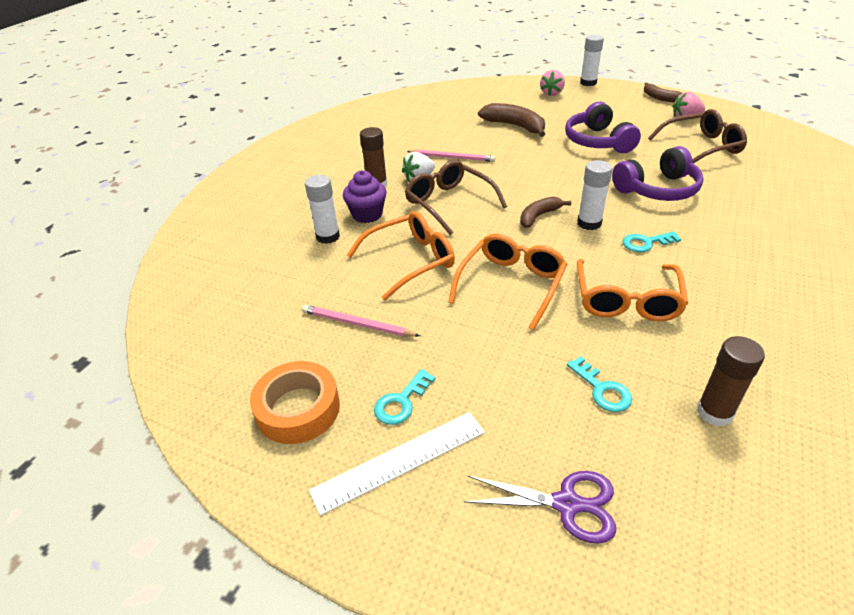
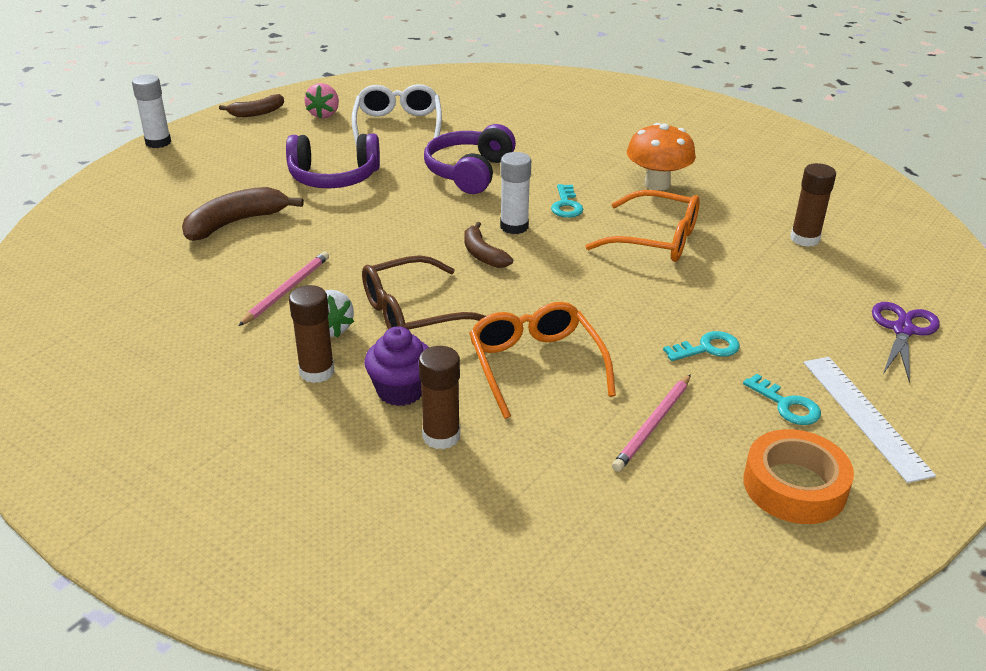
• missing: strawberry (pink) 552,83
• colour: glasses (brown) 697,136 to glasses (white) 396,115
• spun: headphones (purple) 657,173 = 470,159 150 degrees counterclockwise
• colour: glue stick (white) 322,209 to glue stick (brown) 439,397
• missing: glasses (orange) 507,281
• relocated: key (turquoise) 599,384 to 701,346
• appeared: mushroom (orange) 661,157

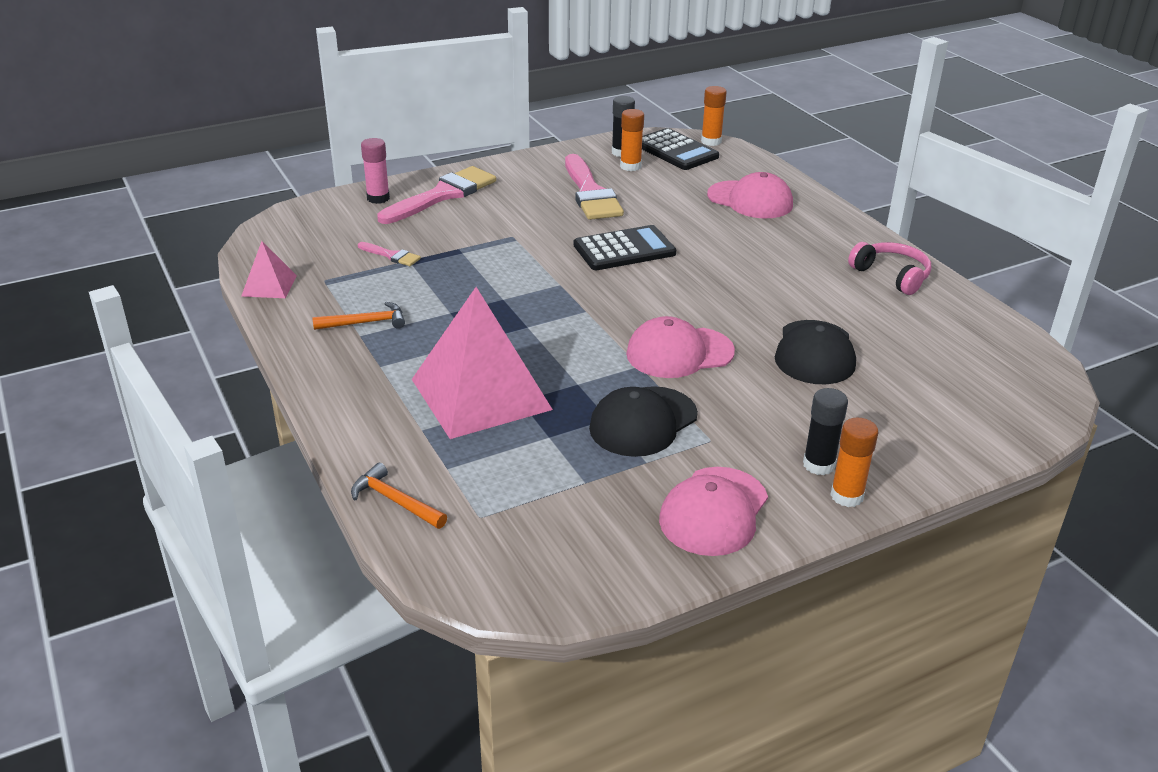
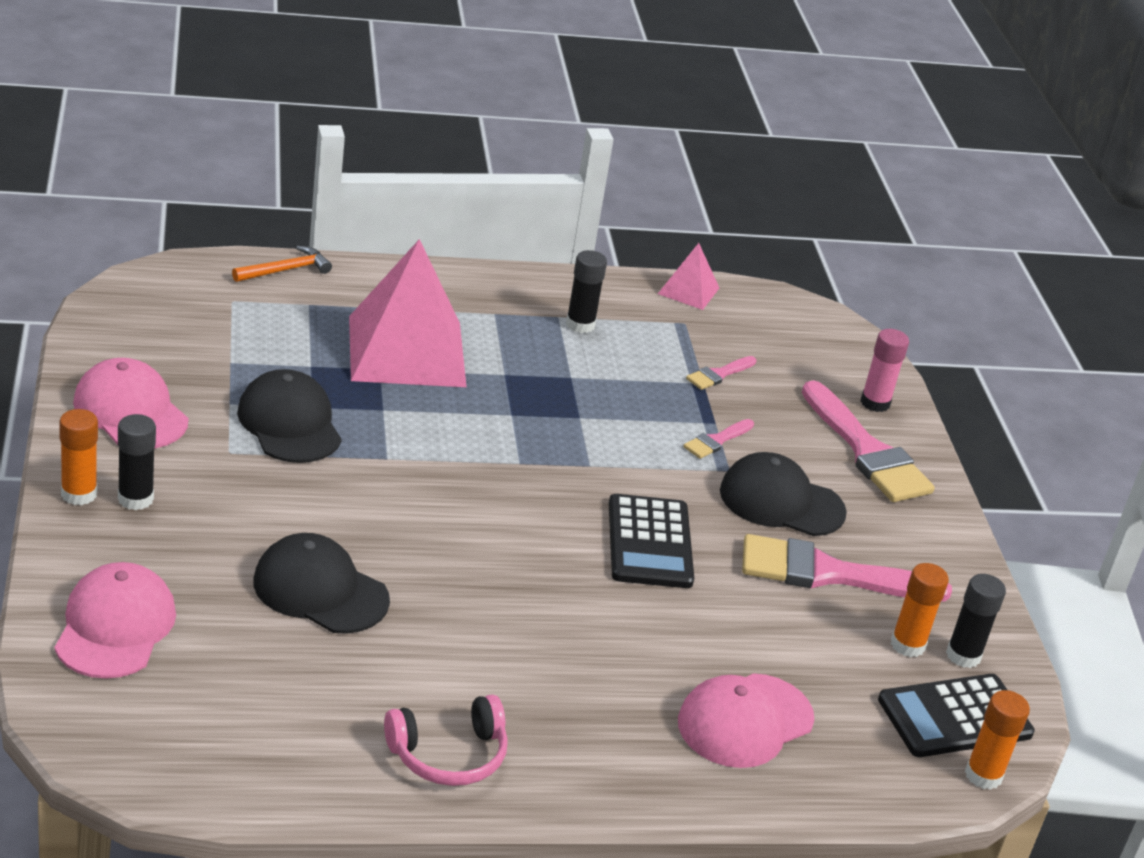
• exchanged: hammer (orange) 358,316 to glue stick (black) 586,291
• relocated: cap (pink) 680,347 to 115,620
• appeared: brush (pink) 718,439
• appeared: cap (black) 783,494

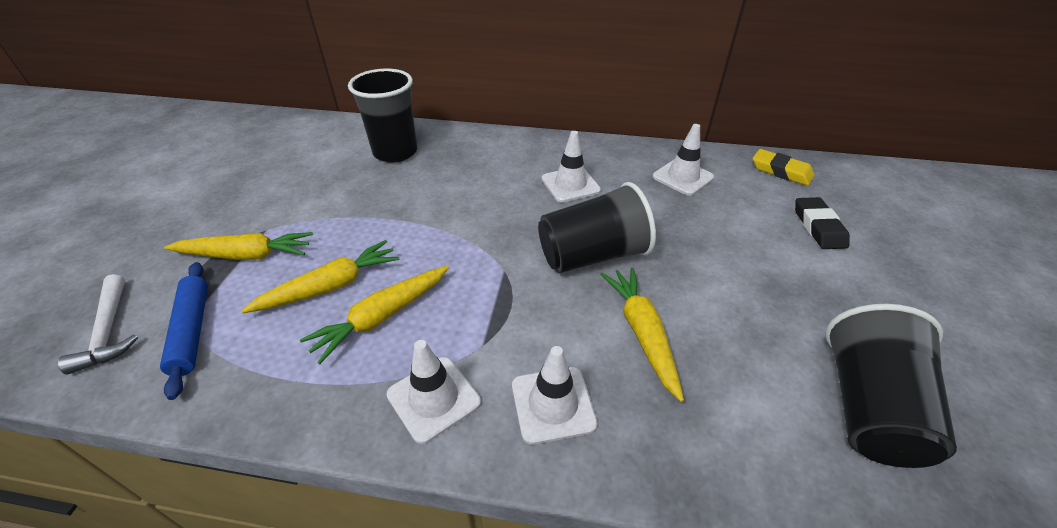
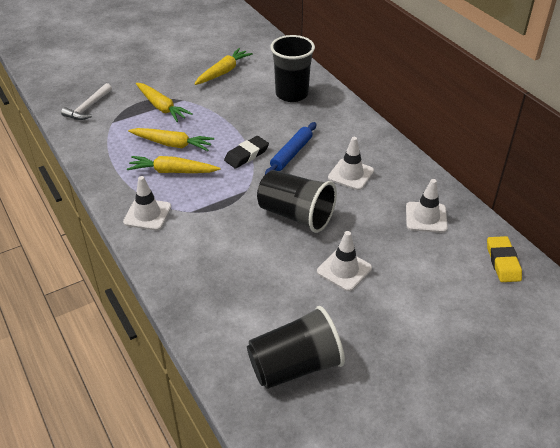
• relocated: eraser (black) 822,223 to 246,152
• relocated: rolling pin (blue) 184,331 to 290,148
• relocated: carrot (yellow) 642,334 to 224,66
• relocated: traffic cone (white) 555,395 to 344,261

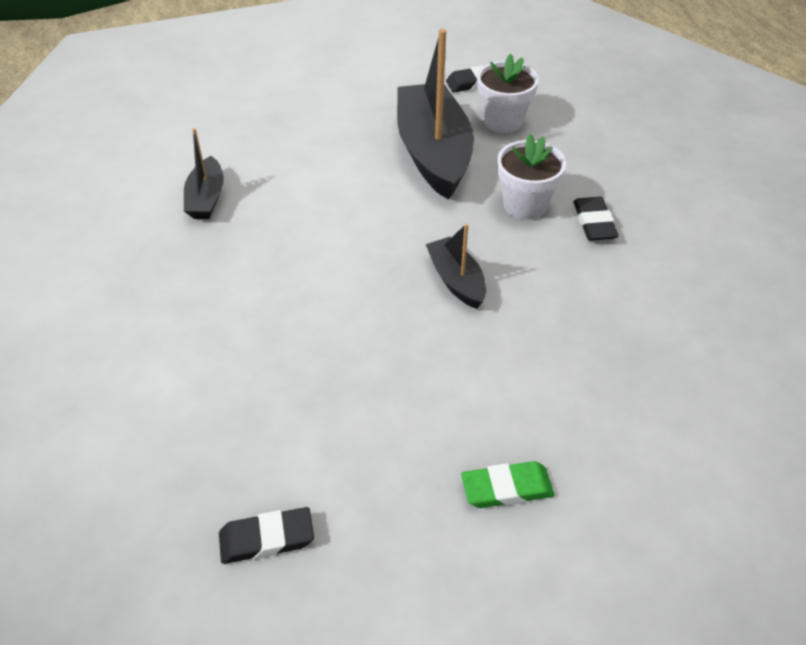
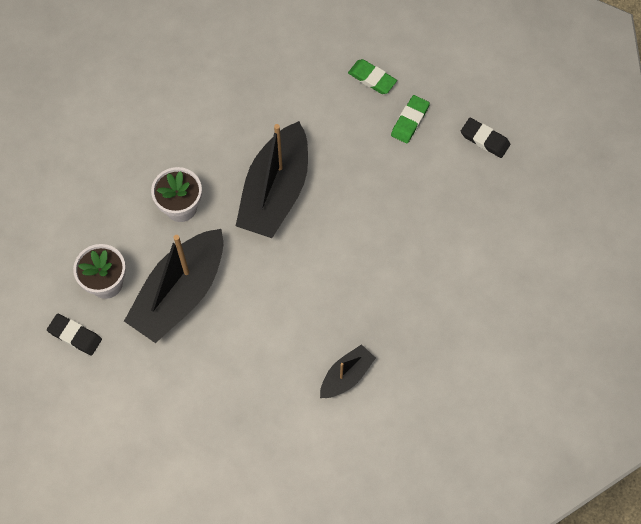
• missing: eraser (black) 596,219
• size: boat (black) 456,266 = 272,179 x1.99
• appeared: eraser (green) 410,119

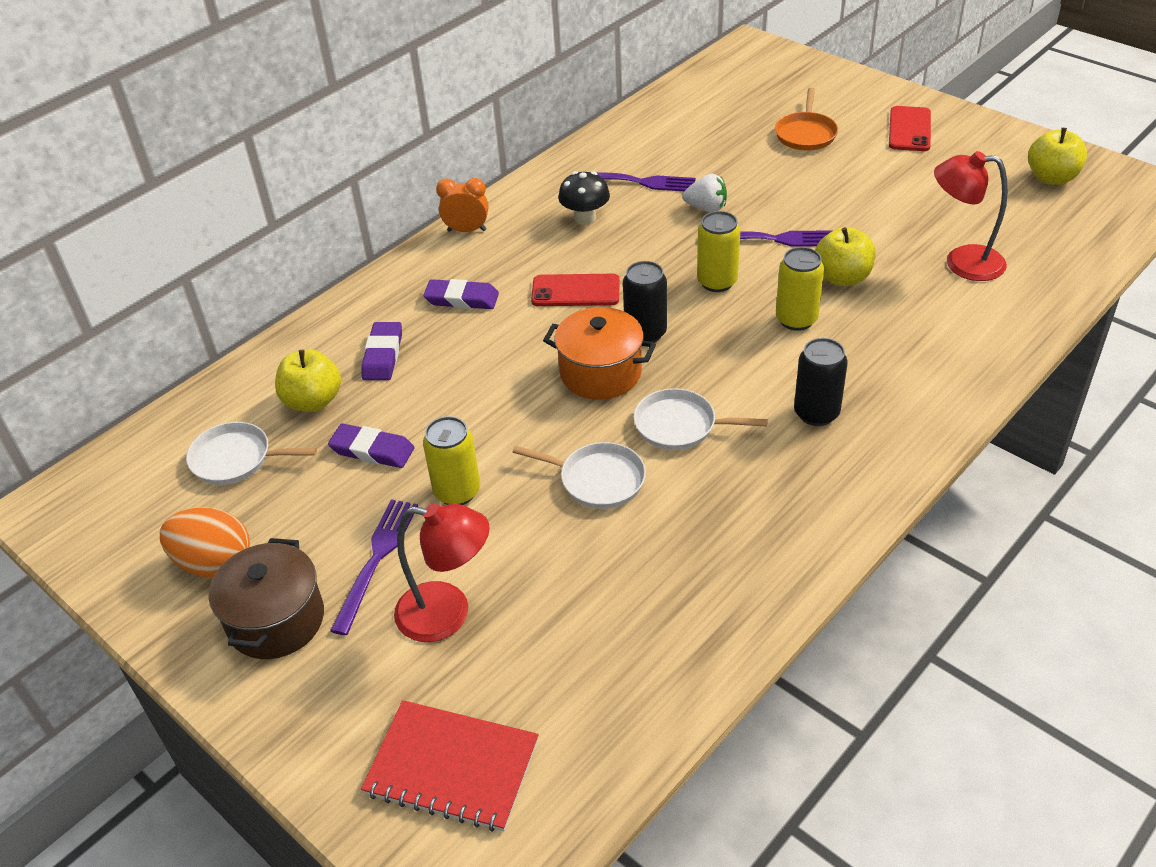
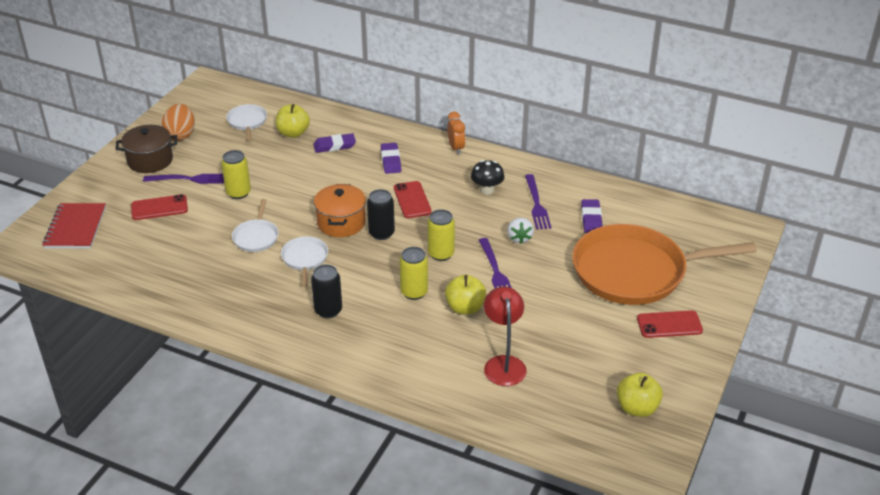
• size: pan (orange) 806,119 = 664,264 x2.34
• relocated: eraser (purple) 371,445 to 592,216
• exchanged: lamp (red) 442,572 to phone (red) 159,207

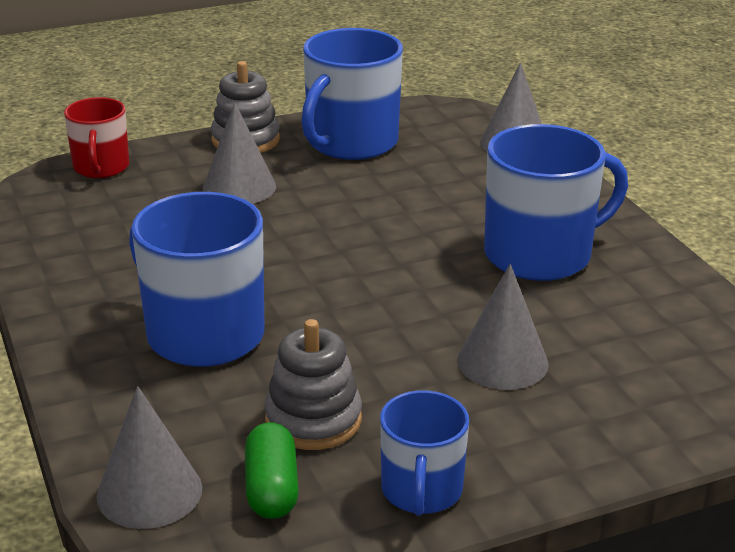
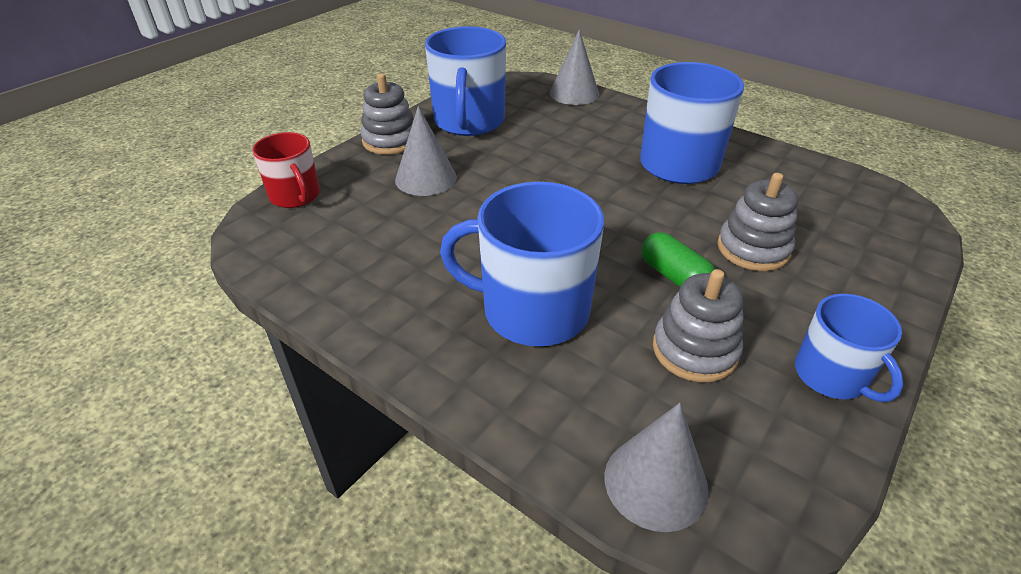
• exchanged: cone (grey) 503,327 to stacking toy (grey) 757,222
• relocated: capsule (green) 272,470 to 678,259

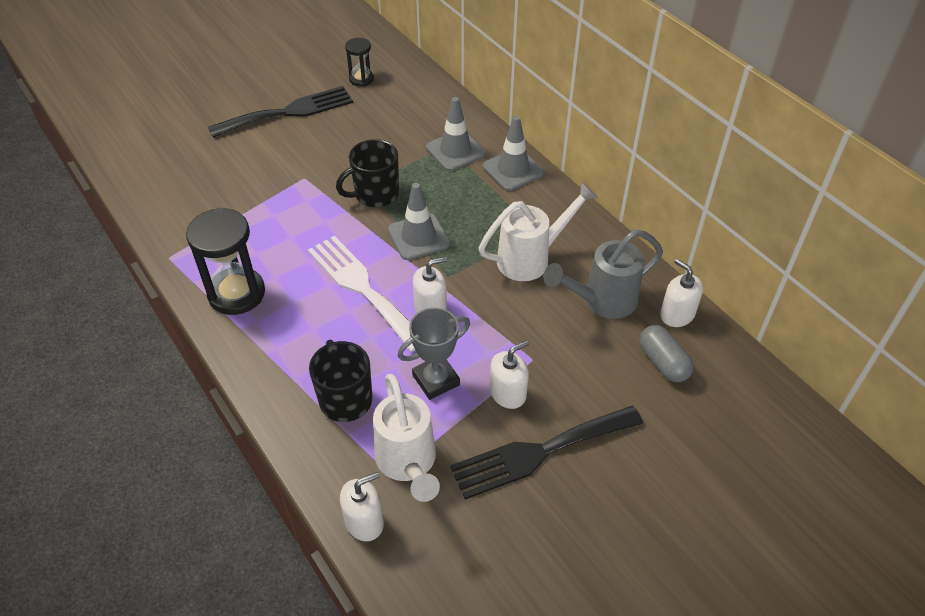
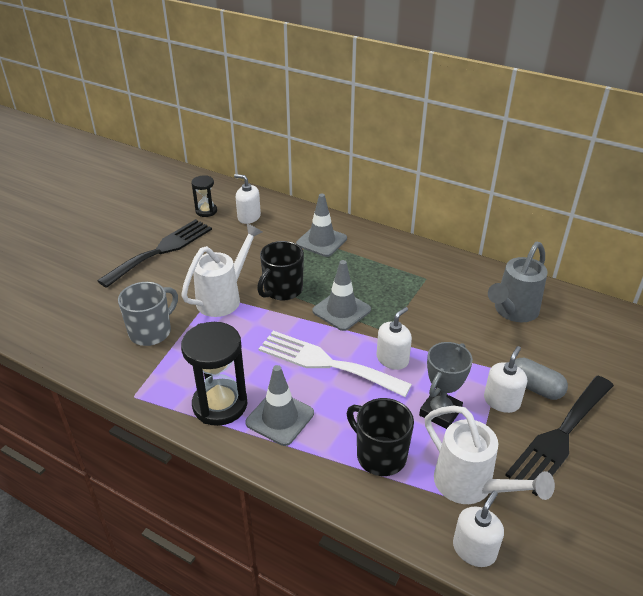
• relocated: traffic cone (grey) 513,153 to 279,405
• relocated: watering can (white) 538,231 to 221,270
• relocated: soap dispenser (white) 681,293 to 247,199
• relocated: capsule (grey) 666,353 to 541,379
• appeared: mug (grey) 148,314

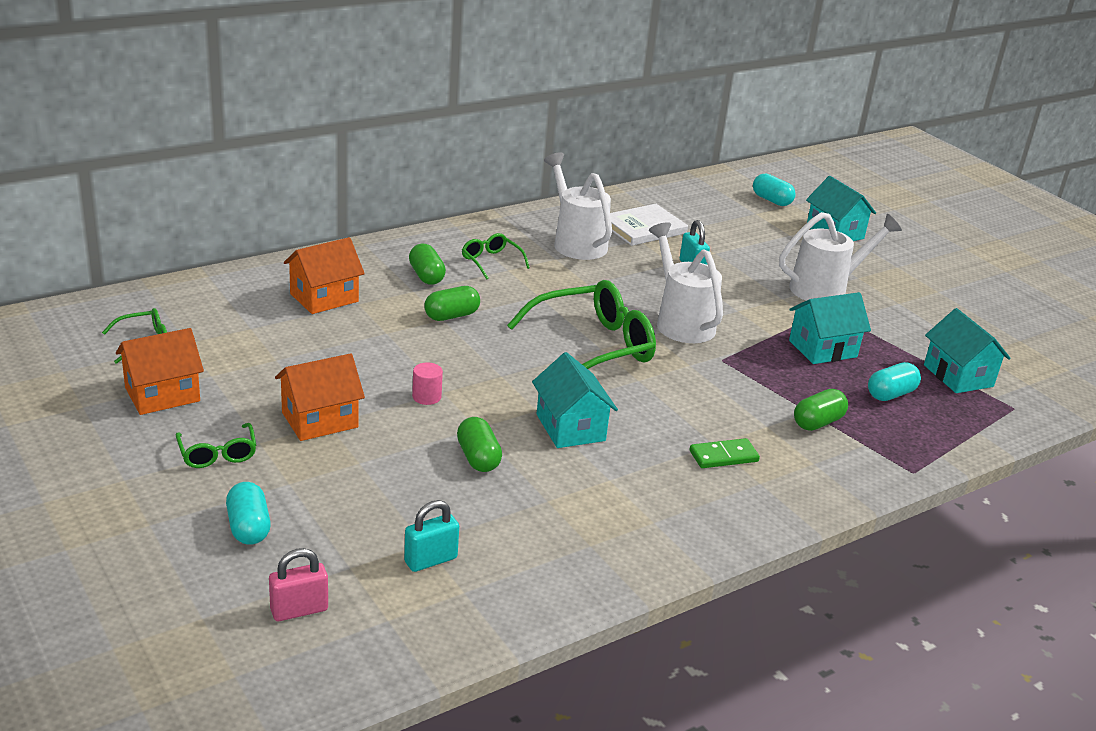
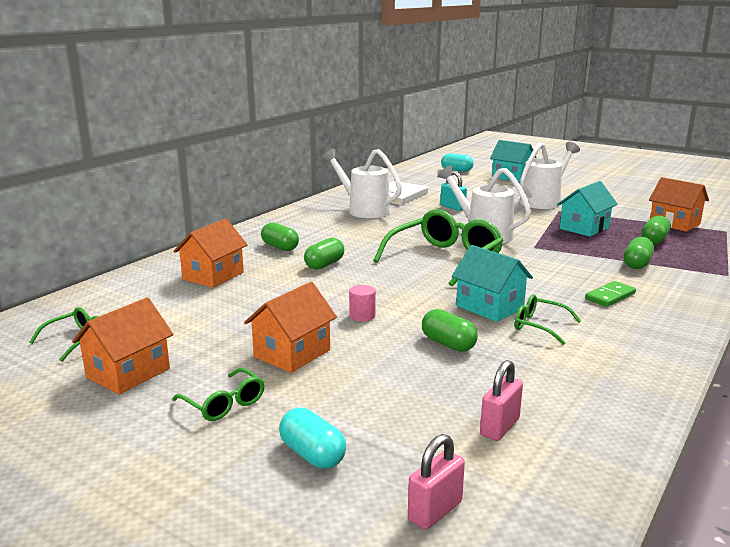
• relocated: glasses (green) 496,256 to 548,319
• colour: house (turquoise) 967,350 to house (orange) 679,204
• colour: capsule (turquoise) 894,381 to capsule (green) 656,230
• colour: padlock (turquoise) 431,536 to padlock (pink) 501,400

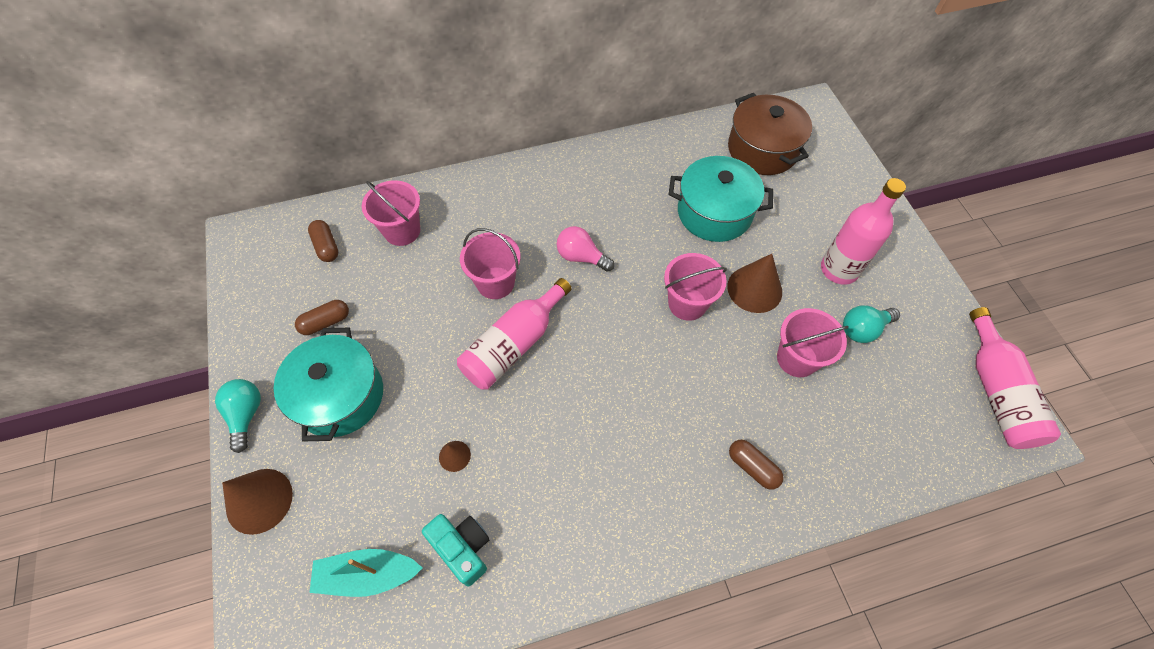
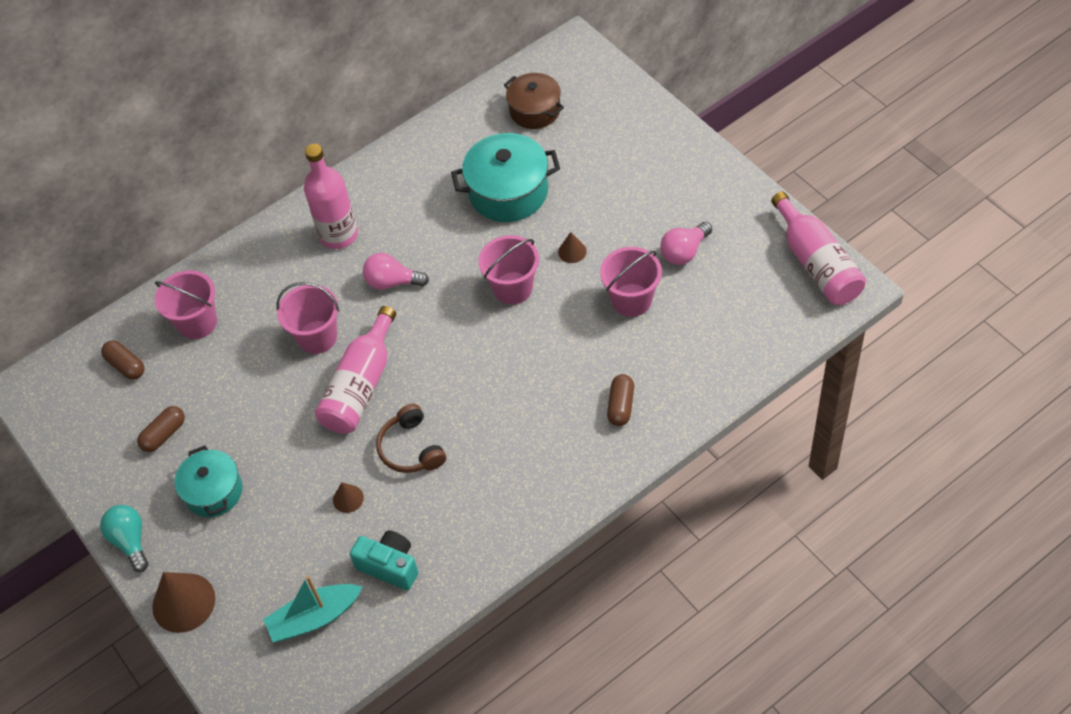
• size: pot (brown) 770,134 = 534,101 x0.66
• relocated: bottle (pink) 863,231 to 331,196
• size: cone (brown) 754,283 = 572,247 x0.51
• colour: light bulb (turquoise) 871,324 to light bulb (pink) 686,243
• size: pot (turquoise) 328,384 = 208,481 x0.66
• spun: capsule (brown) 756,465 = 620,400 75 degrees clockwise
• appeared: headphones (brown) 411,438

